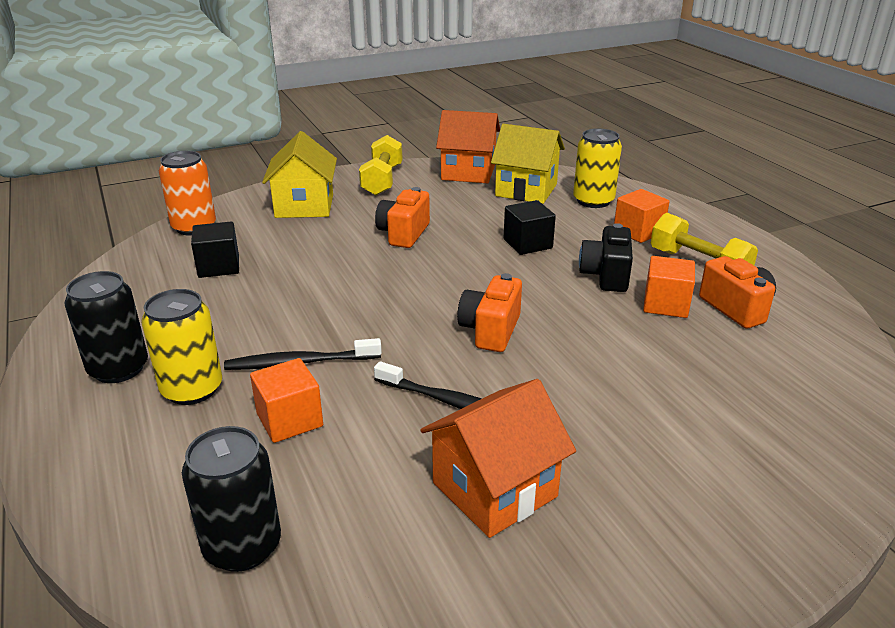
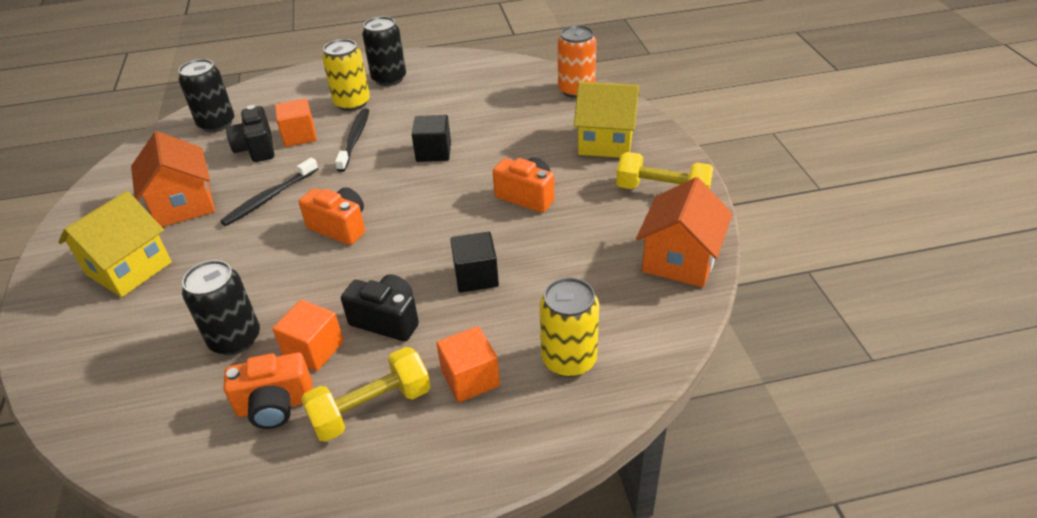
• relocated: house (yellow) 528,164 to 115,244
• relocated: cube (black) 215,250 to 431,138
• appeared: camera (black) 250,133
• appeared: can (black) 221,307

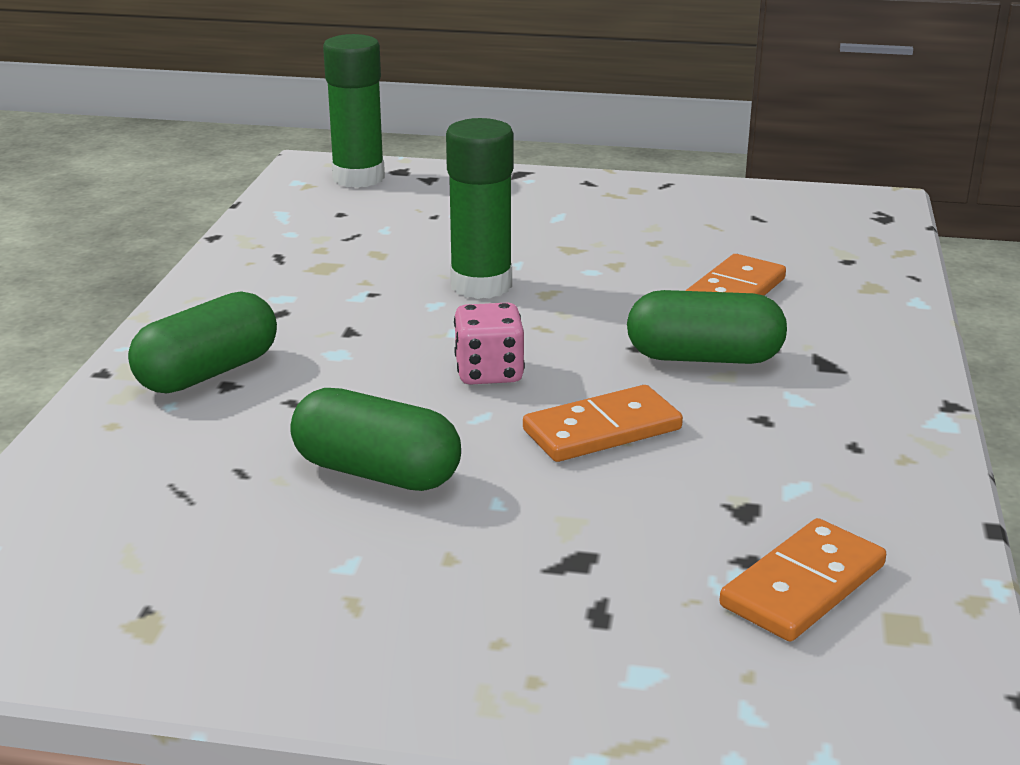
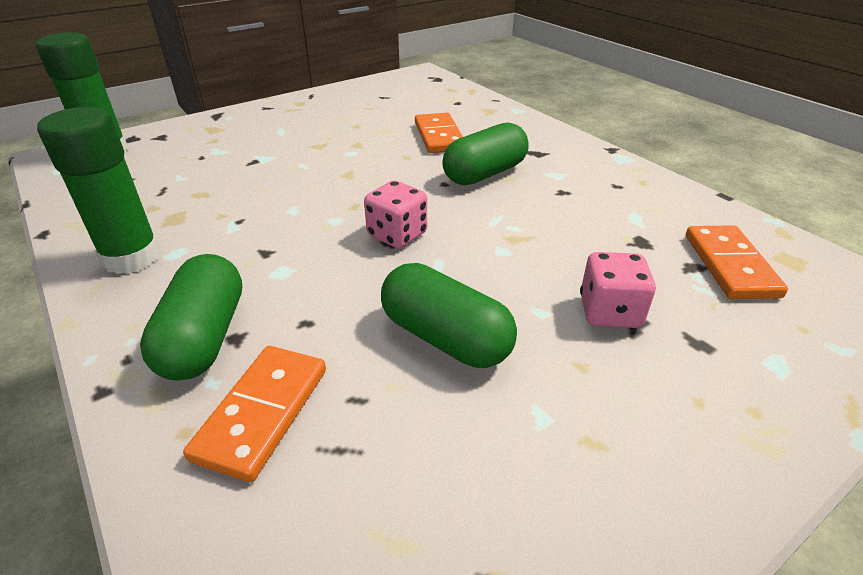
• relocated: glue stick (green) 479,208 to 99,190
• relocated: domino (orange) 603,423 to 254,414
• spun: capsule (green) 375,439 = 449,315 60 degrees clockwise
• appeared: dice (pink) 618,290

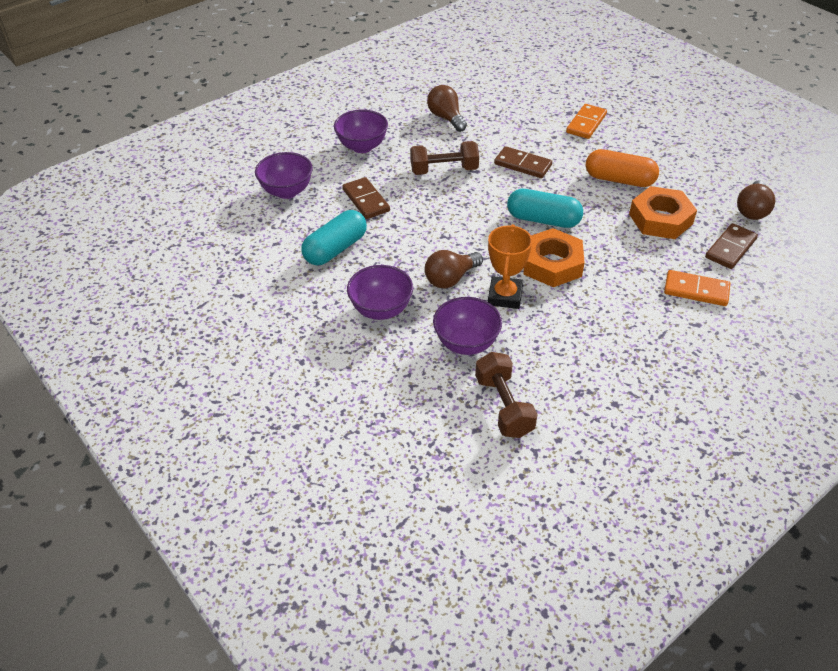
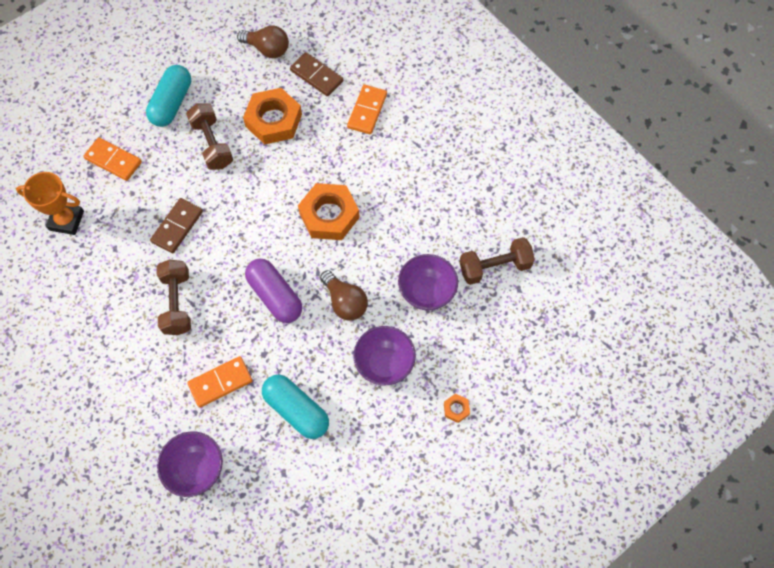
• missing: light bulb (brown) 447,108
• missing: bowl (purple) 361,131
• exchanged: capsule (orange) 622,168 to dumbbell (brown) 209,137
• colour: domino (brown) 366,198 to domino (orange) 220,382
• relocated: capsule (turquoise) 545,208 to 168,96
• relocated: trophy (orange) 510,266 to 50,203
• appeared: capsule (purple) 273,291
• appeared: nut (orange) 457,408

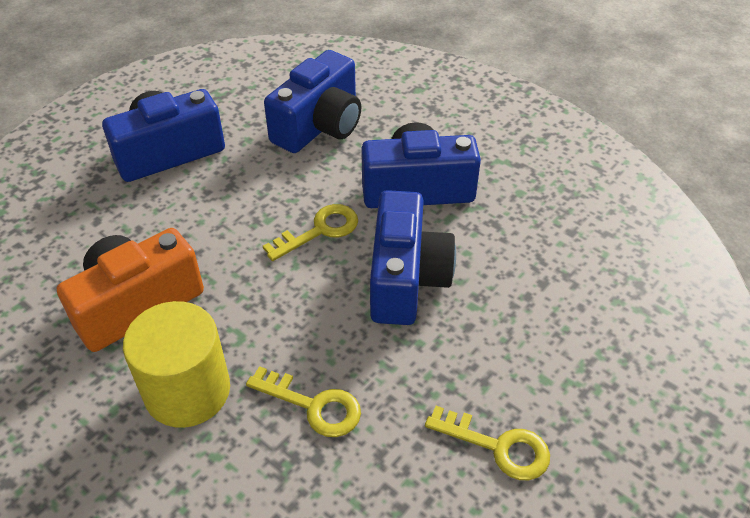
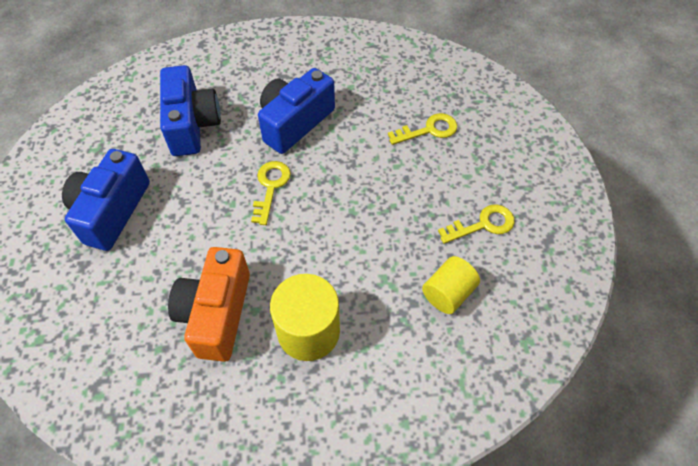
• missing: camera (blue) 413,257
• relocated: key (yellow) 303,401 to 422,129
• appeared: cylinder (yellow) 451,285

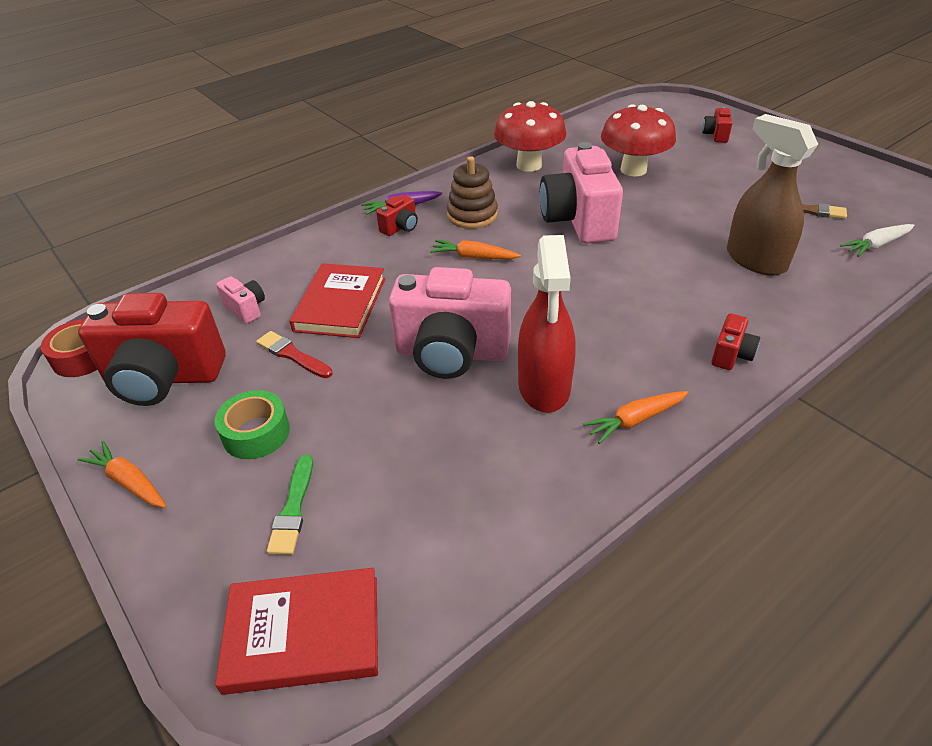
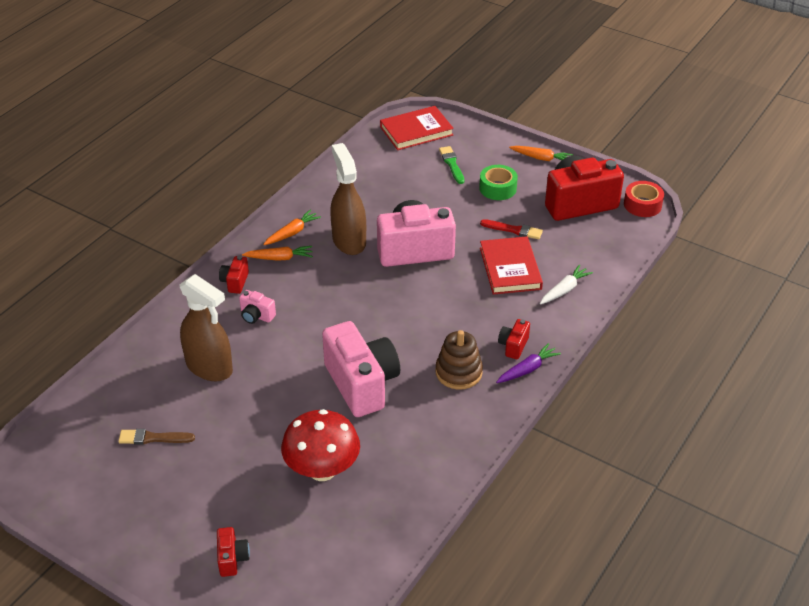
• missing: mushroom (red) 530,136
• relocated: carrot (white) 877,240 to 566,284
• colour: spray bottle (red) 547,324 to spray bottle (brown) 348,199
• relocated: carrot (orange) 475,249 to 277,253
• relocated: camera (pink) 240,300 to 257,307

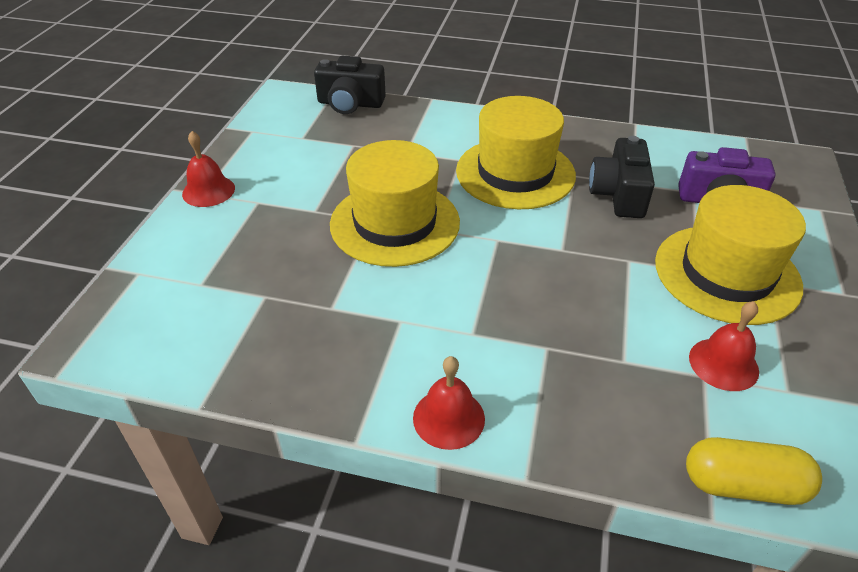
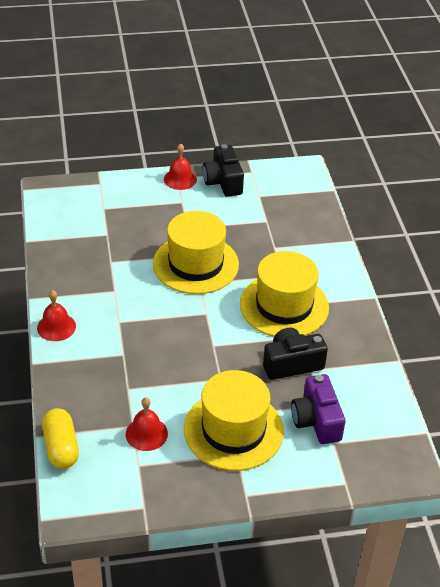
• relocated: camera (black) 350,85 to 223,170

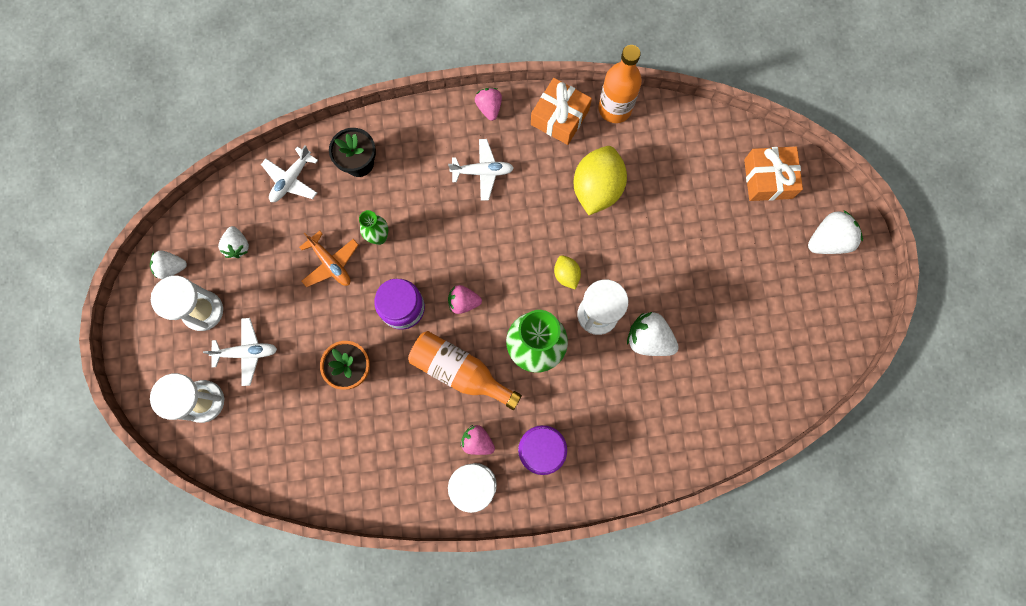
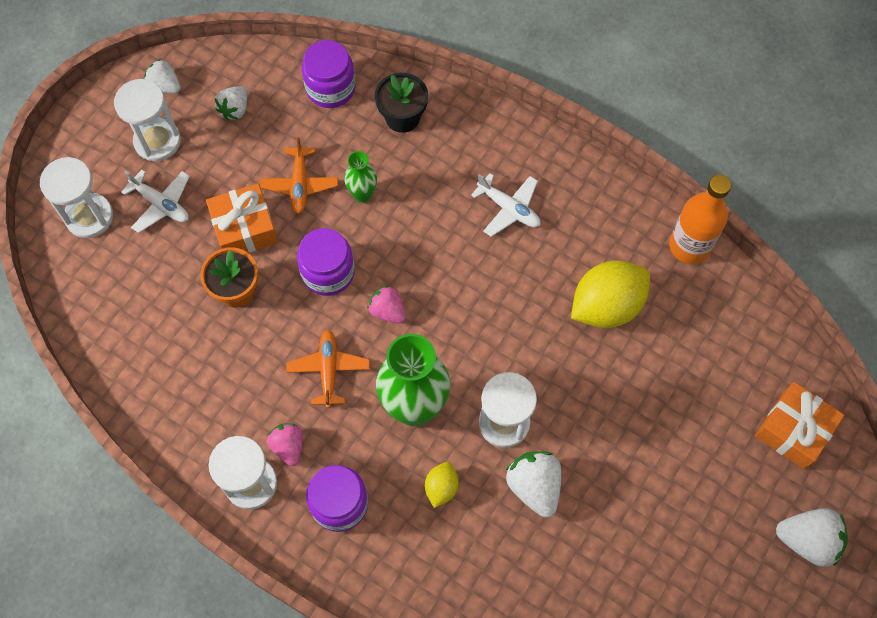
• relocated: gift (orange) 561,111 to 242,218
• missing: strawberry (pink) 488,104
• exchanged: plane (white) 289,174 to jar (purple) 328,74
• relocated: lemon (yellow) 567,272 to 442,485
• exchanged: bottle (orange) 465,370 to plane (orange) 328,369

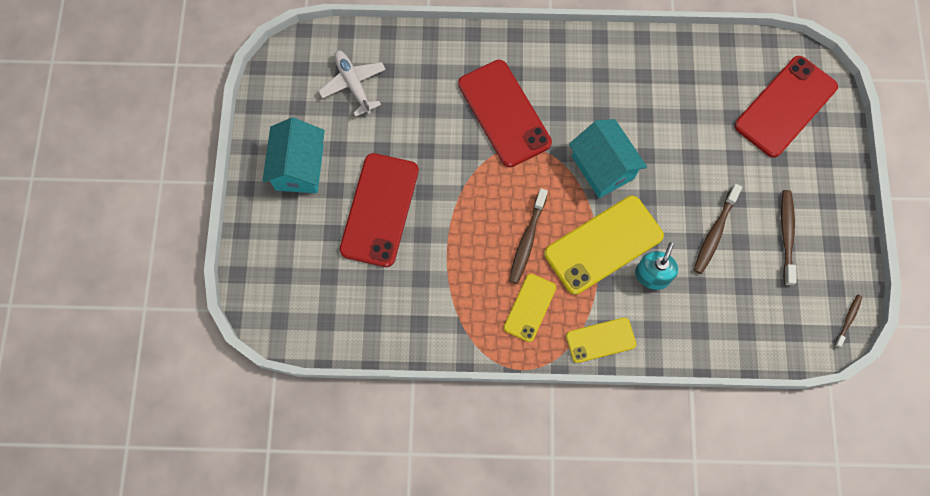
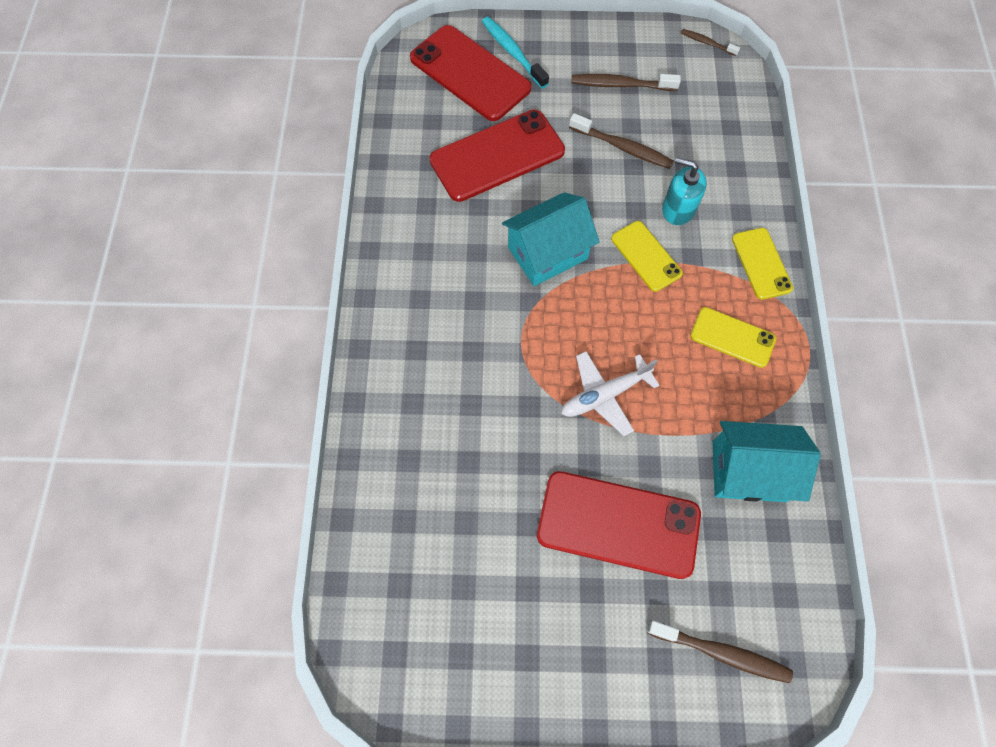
• relocated: plane (white) 352,83 to 610,393
• relocated: phone (red) 505,113 to 497,155
• relocated: house (turquoise) 294,155 to 766,461
• relocated: toothbrush (brown) 528,236 to 720,652
• size: phone (yellow) 604,245 = 647,256 x0.56
• appeared: toothbrush (turquoise) 515,52

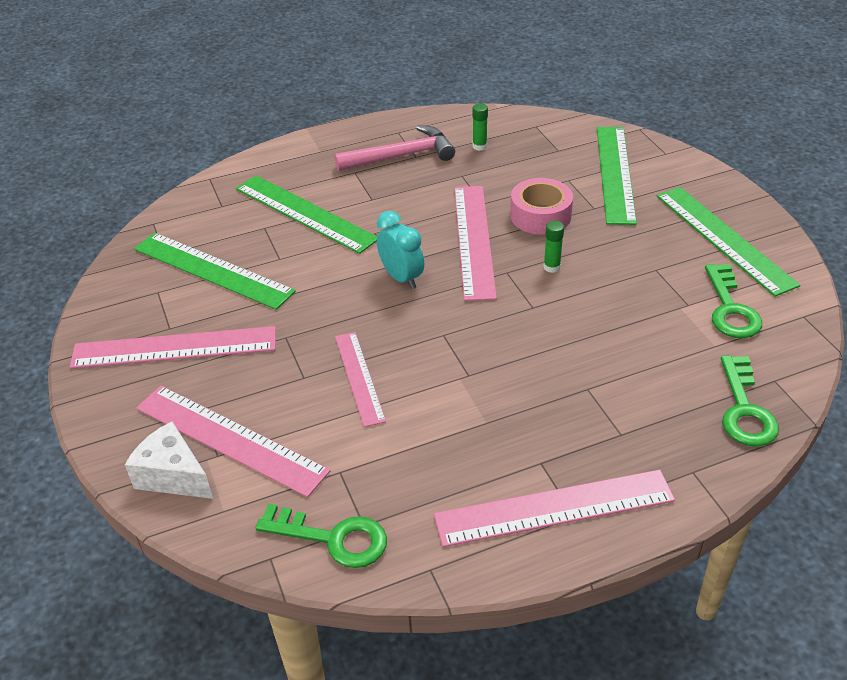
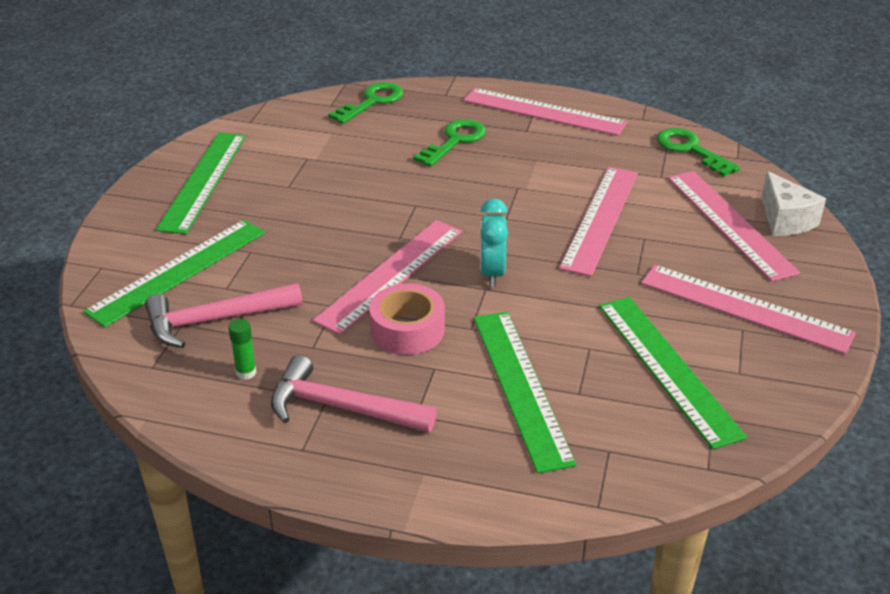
• relocated: tape (pink) 541,206 to 407,319
• missing: glue stick (green) 553,247
• relocated: key (green) 733,301 to 449,143
• size: ruler (pink) 360,379 = 598,221 x1.61
• appeared: hammer (pink) 224,315

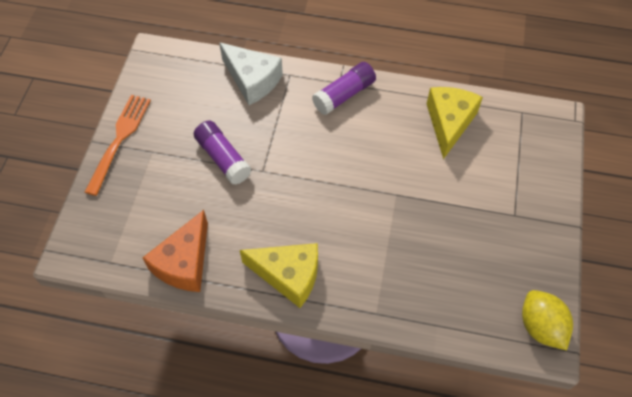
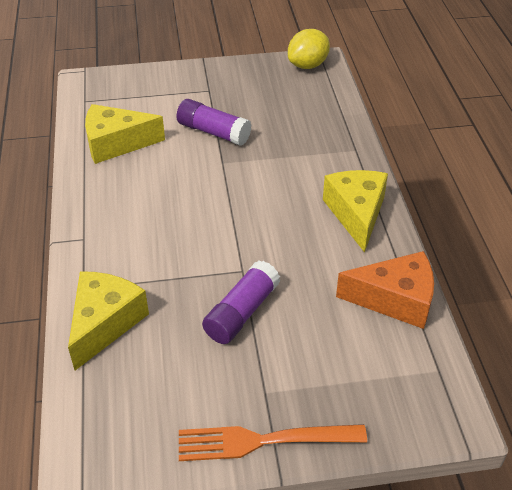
• colour: cheese (white) 251,73 to cheese (yellow) 108,320
• relocated: glue stick (purple) 344,88 to 214,122

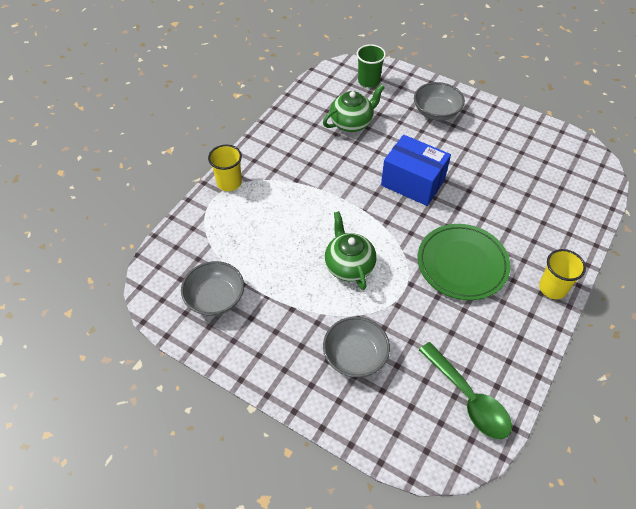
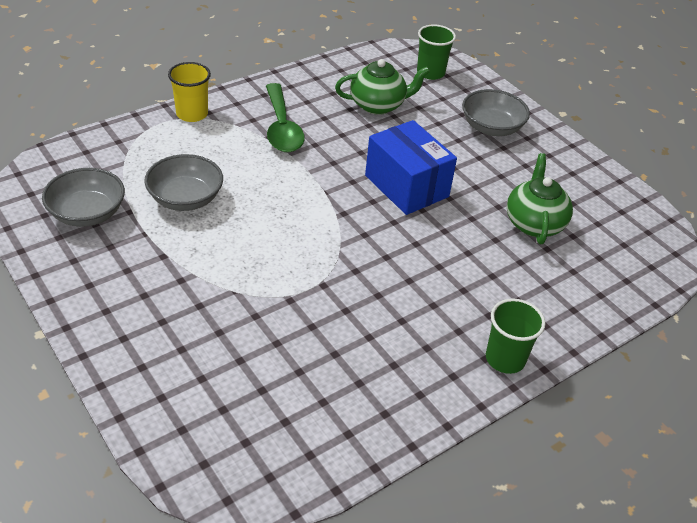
• relocated: teapot (green) 350,250 to 540,198
• missing: plate (green) 464,262
• colour: cup (yellow) 562,274 to cup (green) 516,336
• relocated: bowl (grey) 356,347 to 183,182
• relocated: spoon (green) 465,390 to 285,118

